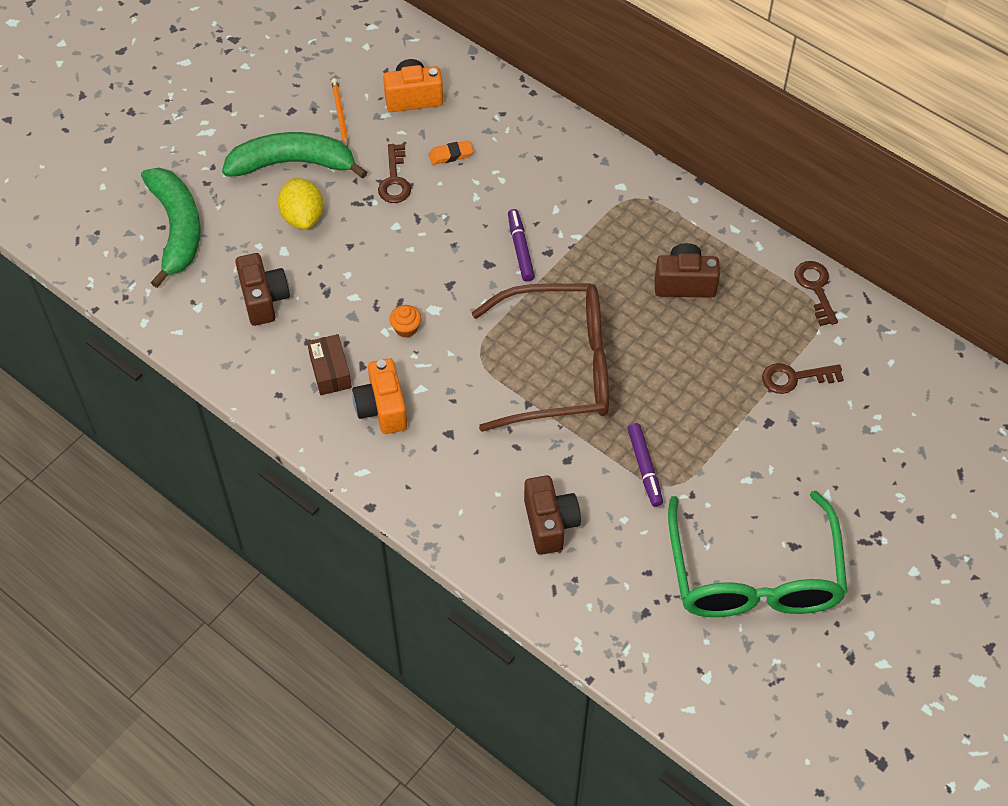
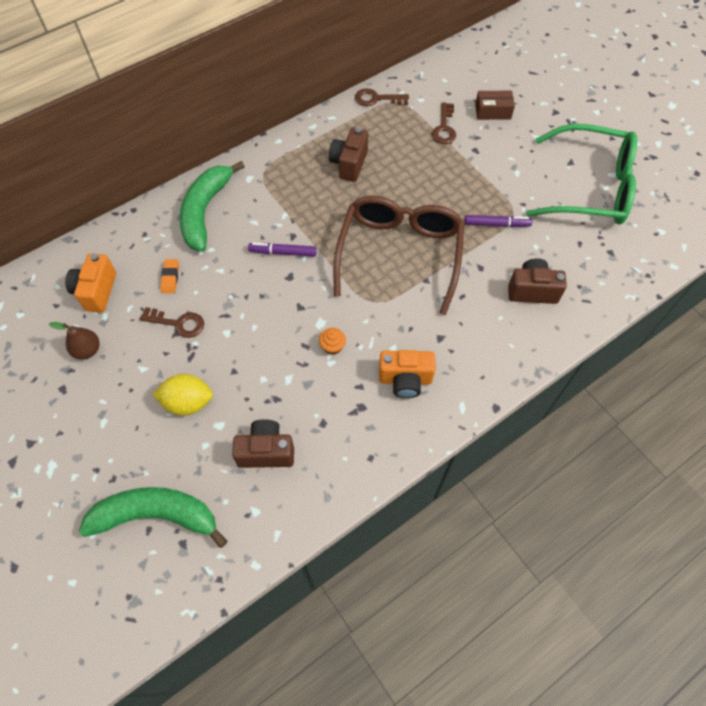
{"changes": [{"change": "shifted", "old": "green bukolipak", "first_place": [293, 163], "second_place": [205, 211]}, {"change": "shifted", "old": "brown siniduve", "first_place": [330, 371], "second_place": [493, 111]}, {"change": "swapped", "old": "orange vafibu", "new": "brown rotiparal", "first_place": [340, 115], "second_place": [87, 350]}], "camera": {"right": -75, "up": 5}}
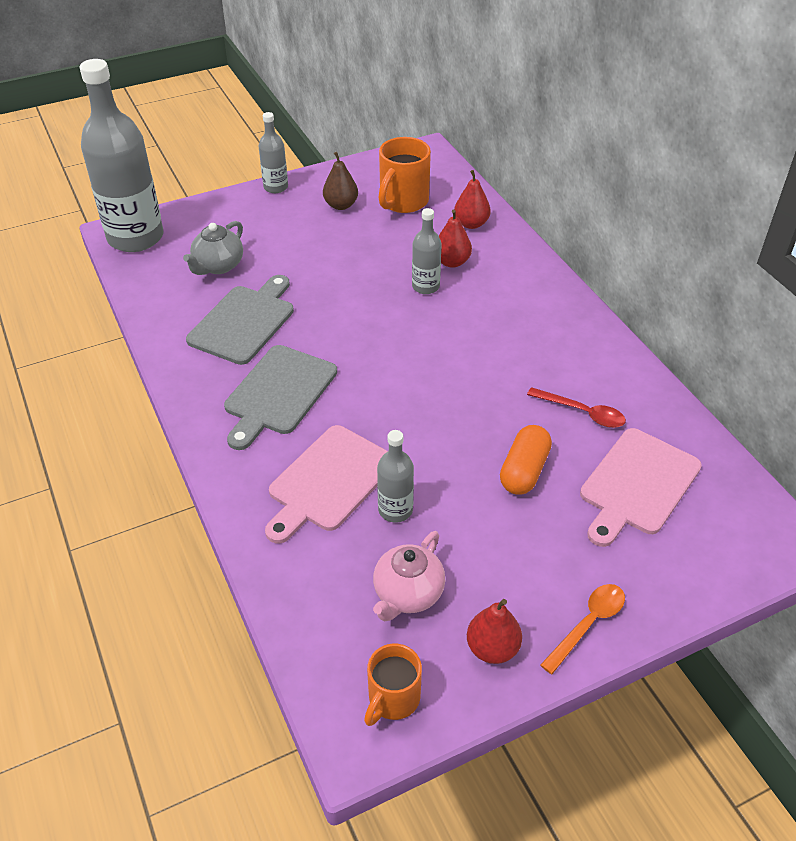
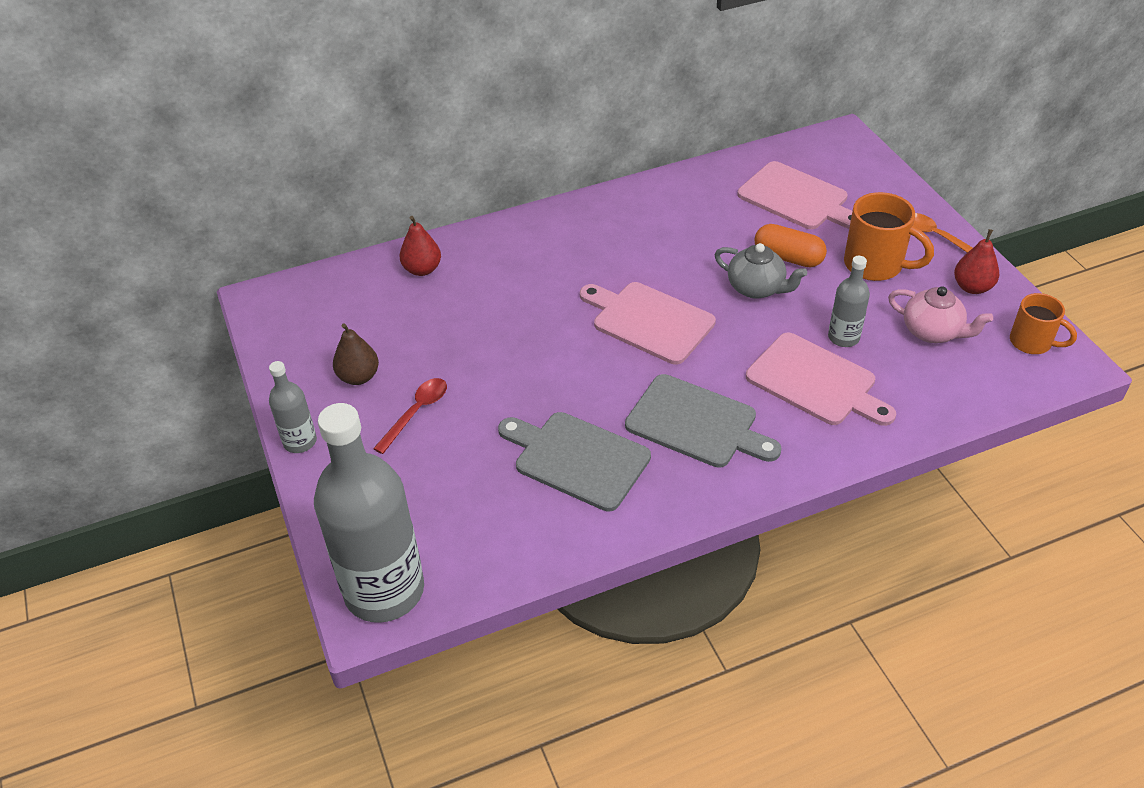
{"changes": [{"change": "shifted", "old": "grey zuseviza", "first_place": [218, 266], "second_place": [756, 288]}, {"change": "shifted", "old": "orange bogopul", "first_place": [403, 202], "second_place": [875, 265]}, {"change": "gone", "old": "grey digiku", "first_place": [425, 286]}, {"change": "gone", "old": "red rotiparal", "first_place": [452, 262]}, {"change": "shifted", "old": "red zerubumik", "first_place": [582, 412], "second_place": [416, 413]}, {"change": "new", "new": "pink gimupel", "second_place": [649, 321]}], "camera": {"right": -85, "up": 0}}
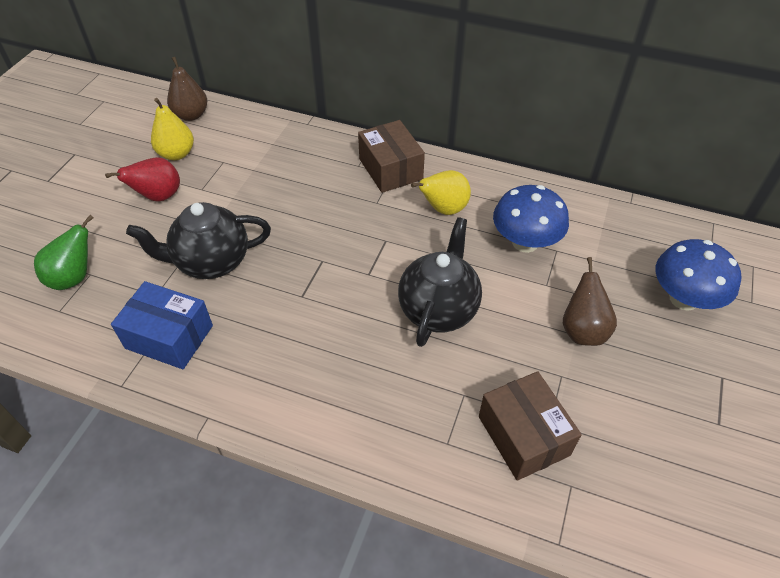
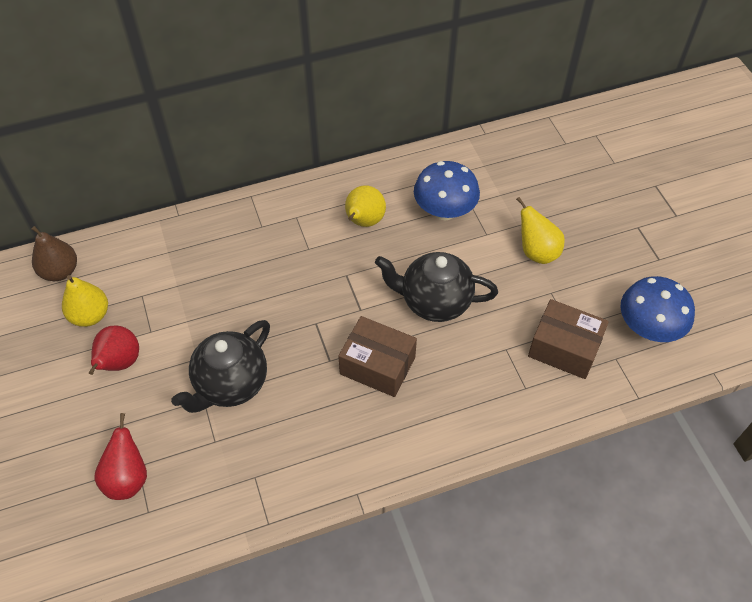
{"changes": [{"change": "repainted", "old": "green rotiparal", "new": "red rotiparal", "first_place": [74, 277], "second_place": [128, 478]}, {"change": "gone", "old": "blue siniduve", "first_place": [169, 337]}, {"change": "shifted", "old": "brown siniduve", "first_place": [390, 169], "second_place": [377, 365]}, {"change": "rotated", "old": "black zuseviza", "first_place": [438, 309], "second_place": [434, 302], "degrees": -60}, {"change": "repainted", "old": "brown rotiparal", "new": "yellow rotiparal", "first_place": [582, 330], "second_place": [536, 252]}, {"change": "shifted", "old": "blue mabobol", "first_place": [683, 299], "second_place": [648, 328]}], "camera": {"right": -40, "up": 5}}
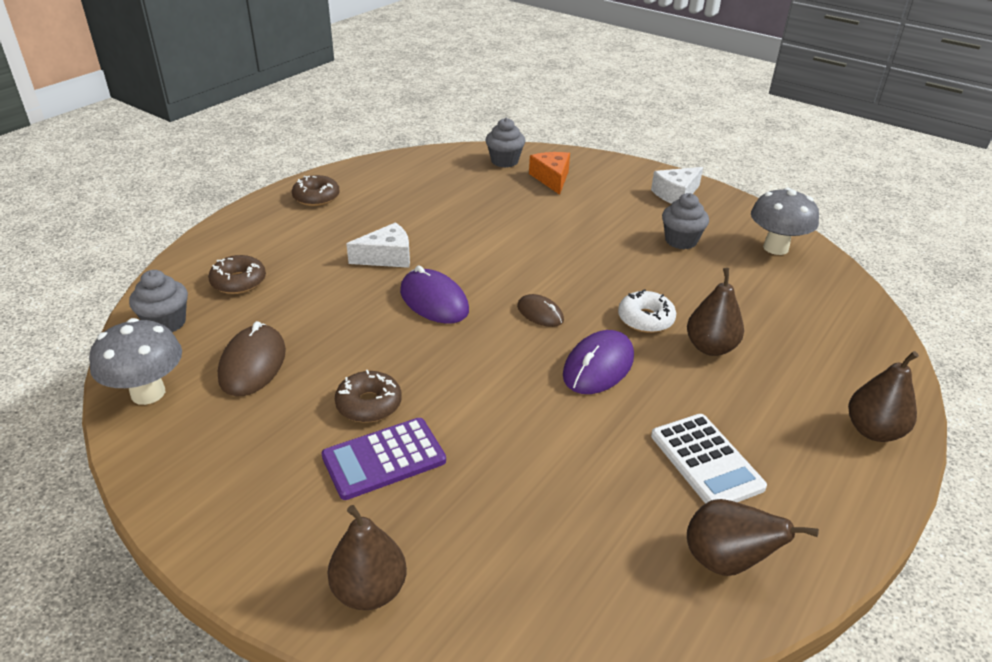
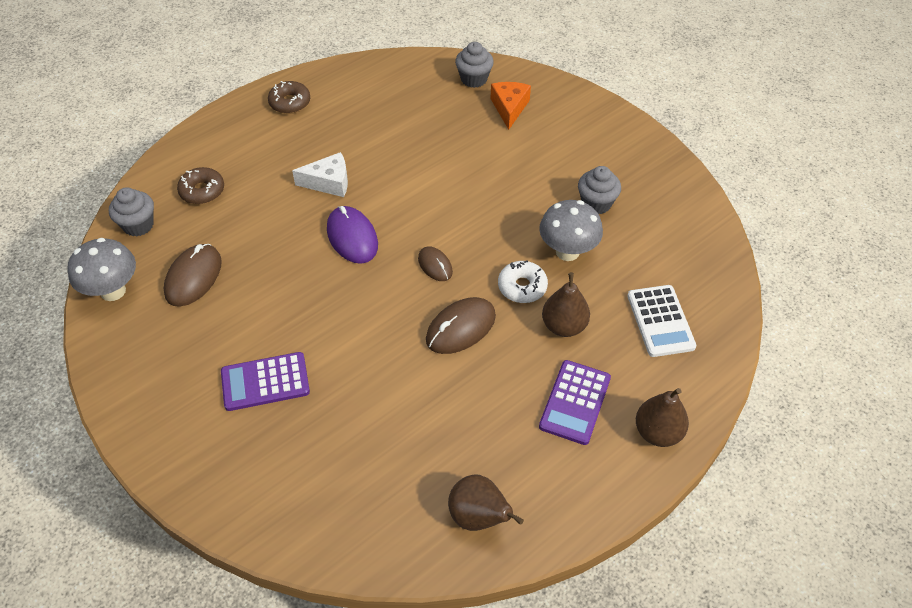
{"changes": [{"change": "gone", "old": "brown rotiparal", "first_place": [369, 590]}, {"change": "gone", "old": "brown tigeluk", "first_place": [369, 404]}, {"change": "repainted", "old": "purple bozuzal", "new": "brown bozuzal", "first_place": [598, 366], "second_place": [461, 328]}, {"change": "gone", "old": "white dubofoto", "first_place": [676, 194]}, {"change": "shifted", "old": "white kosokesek", "first_place": [706, 461], "second_place": [660, 321]}, {"change": "shifted", "old": "grey mabobol", "first_place": [775, 248], "second_place": [567, 251]}, {"change": "new", "new": "purple kosokesek", "second_place": [575, 402]}], "camera": {"right": 15, "up": 15}}
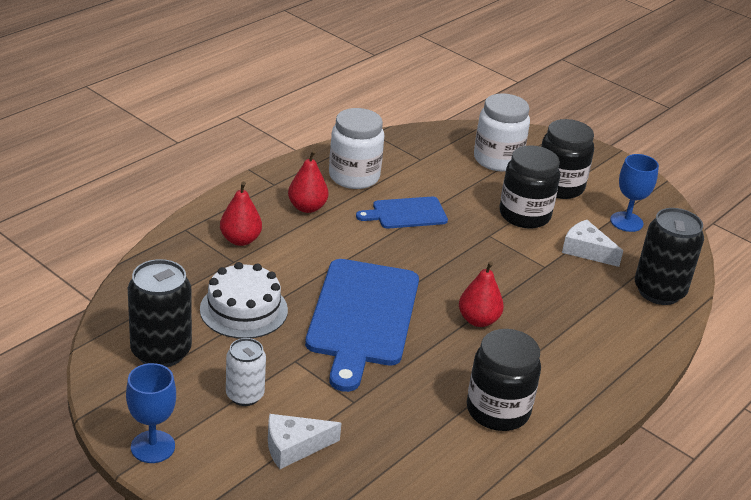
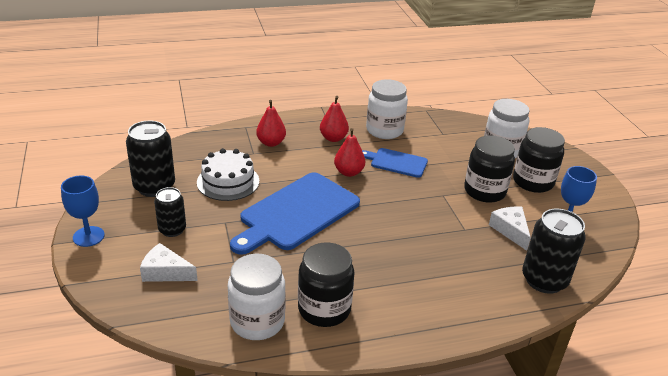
{"changes": [{"change": "repainted", "old": "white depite", "new": "black depite", "first_place": [245, 395], "second_place": [172, 230]}, {"change": "shifted", "old": "red rotiparal", "first_place": [478, 320], "second_place": [348, 172]}, {"change": "new", "new": "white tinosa", "second_place": [257, 321]}], "camera": {"right": 35, "up": 0}}
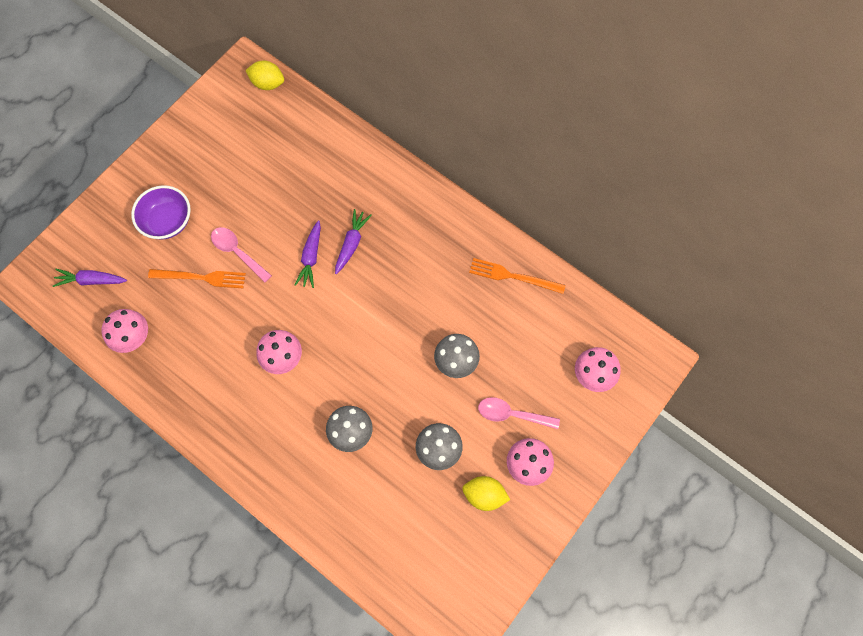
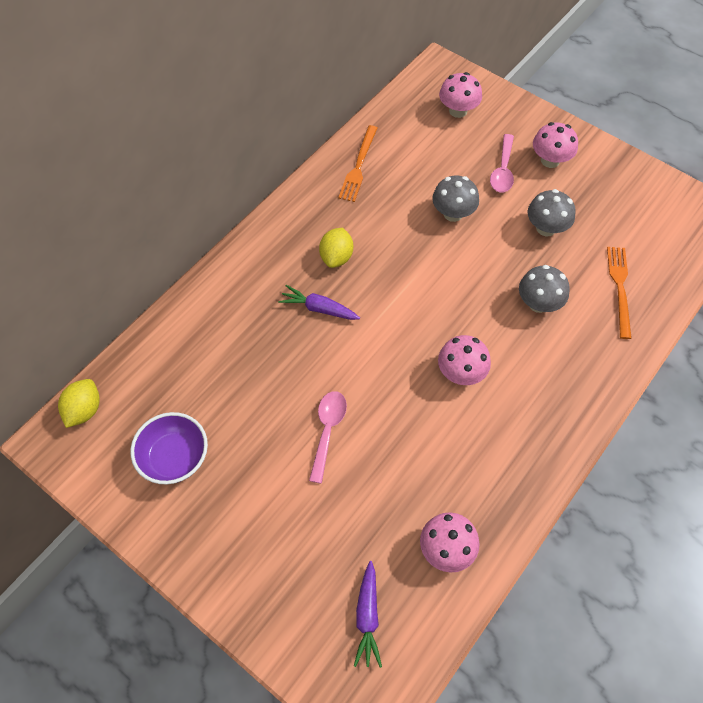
{"changes": [{"change": "shifted", "old": "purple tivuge", "first_place": [167, 221], "second_place": [175, 458]}, {"change": "shifted", "old": "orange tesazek", "first_place": [201, 277], "second_place": [619, 288]}, {"change": "rotated", "old": "pink zerubumik", "first_place": [237, 252], "second_place": [327, 431], "degrees": 150}, {"change": "gone", "old": "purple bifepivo", "first_place": [311, 257]}, {"change": "shifted", "old": "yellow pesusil", "first_place": [484, 495], "second_place": [336, 257]}], "camera": {"right": -90, "up": -10}}
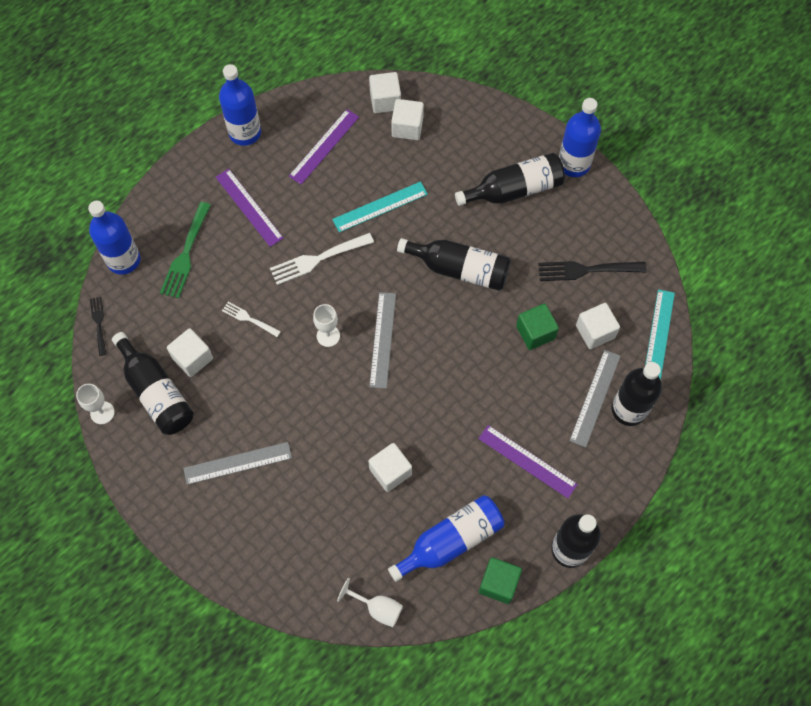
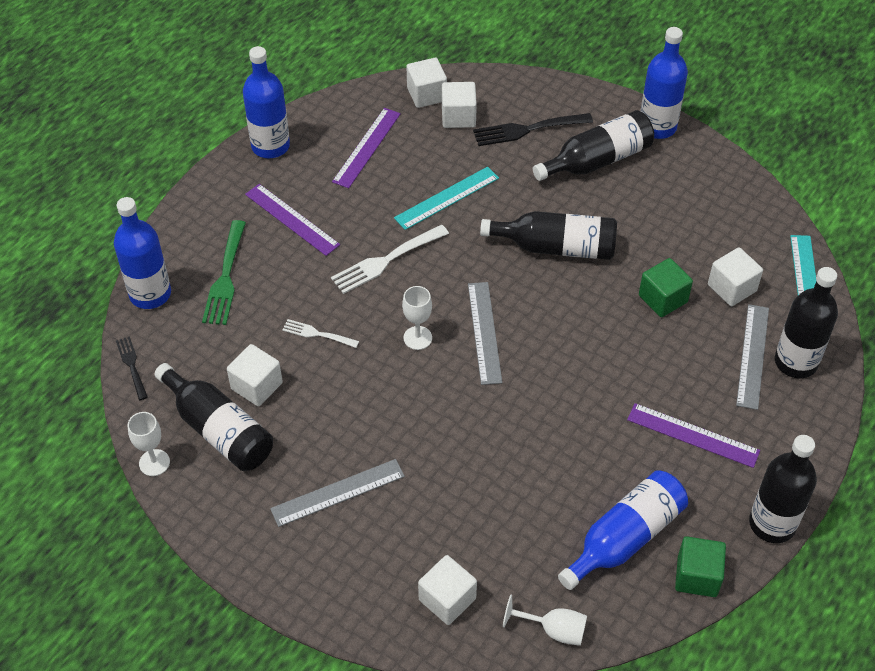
{"changes": [{"change": "shifted", "old": "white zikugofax", "first_place": [390, 471], "second_place": [447, 599]}, {"change": "shifted", "old": "black tesazek", "first_place": [586, 270], "second_place": [527, 129]}], "camera": {"right": -10, "up": -15}}
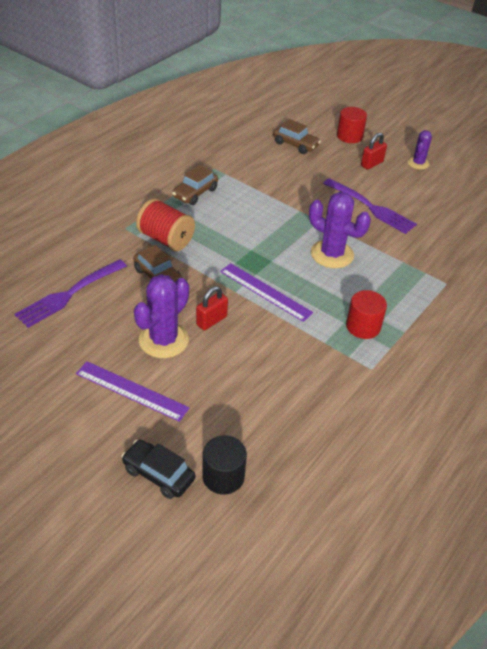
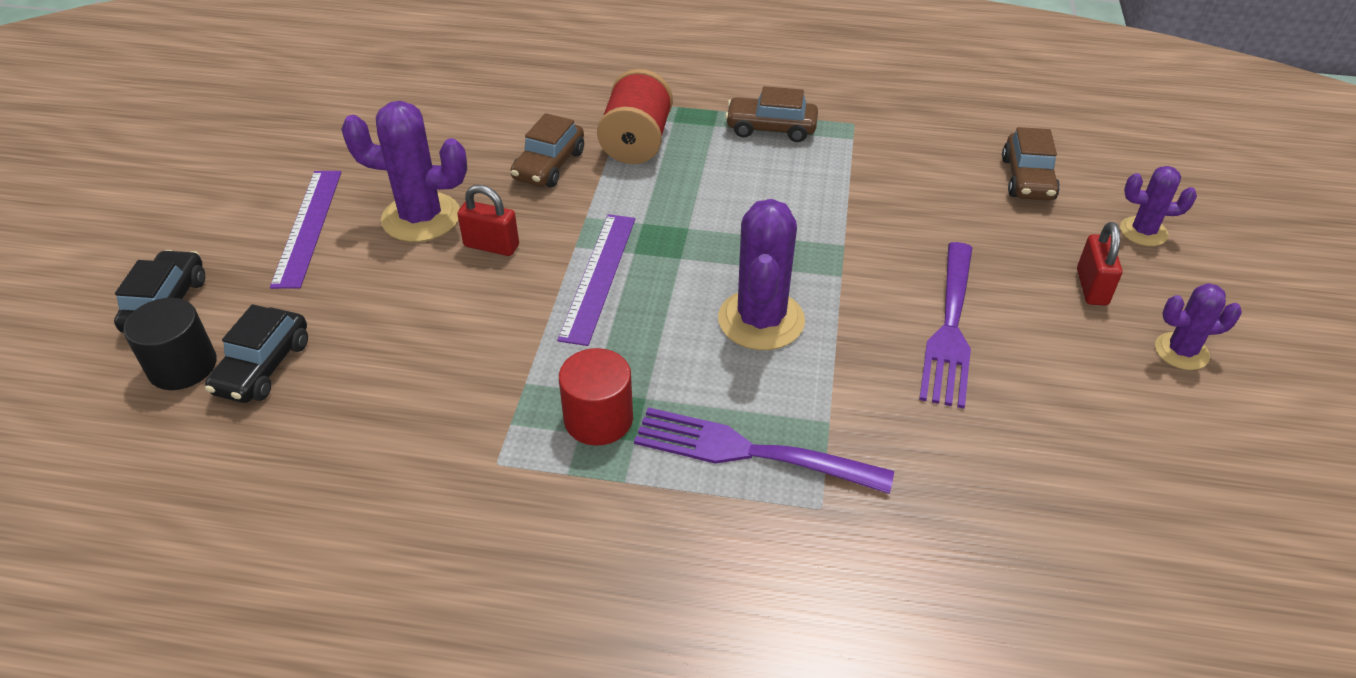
{"changes": [{"change": "shifted", "old": "purple tesazek", "first_place": [69, 294], "second_place": [751, 452]}, {"change": "swapped", "old": "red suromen", "new": "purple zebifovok", "first_place": [349, 136], "second_place": [1143, 232]}, {"change": "rotated", "old": "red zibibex", "first_place": [372, 164], "second_place": [1091, 287], "degrees": 75}, {"change": "new", "new": "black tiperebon", "second_place": [263, 367]}], "camera": {"right": 65, "up": 0}}
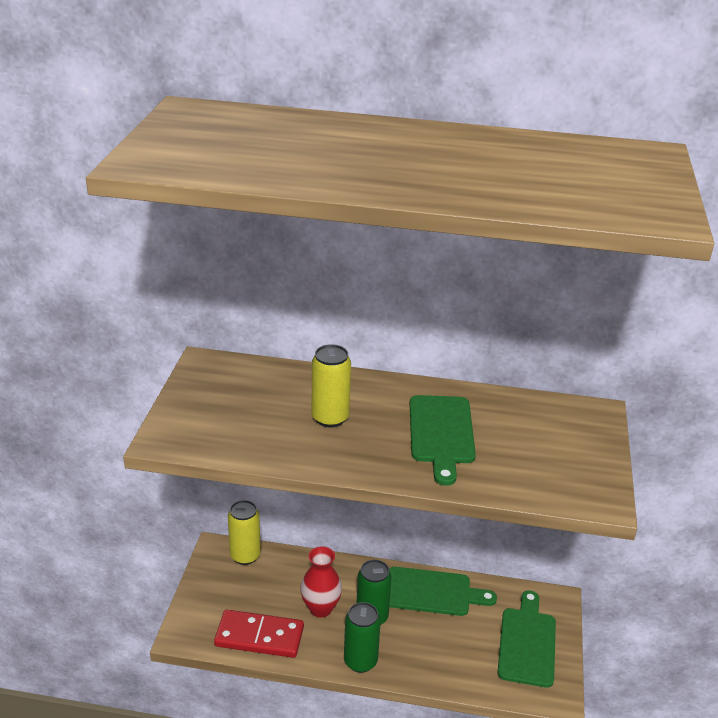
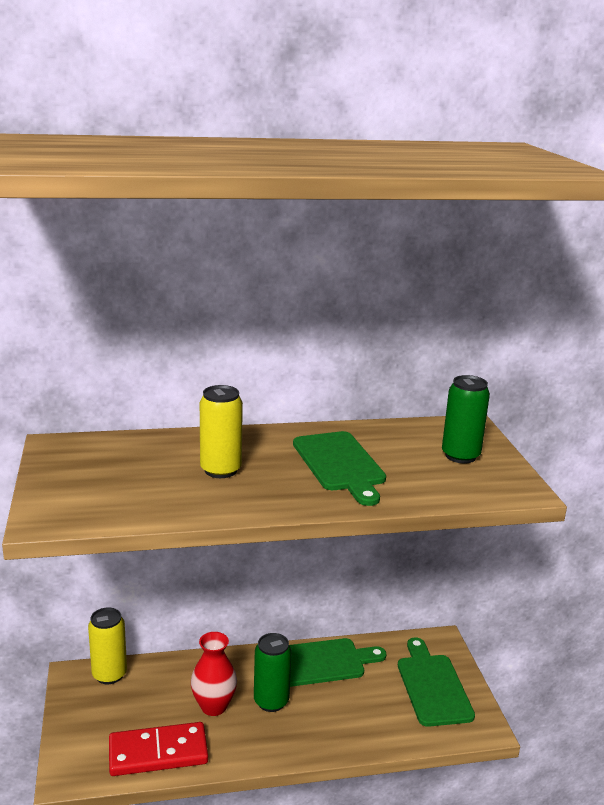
{"changes": [{"change": "shifted", "old": "green depite", "first_place": [360, 661], "second_place": [460, 456]}], "camera": {"right": -20, "up": -10}}
